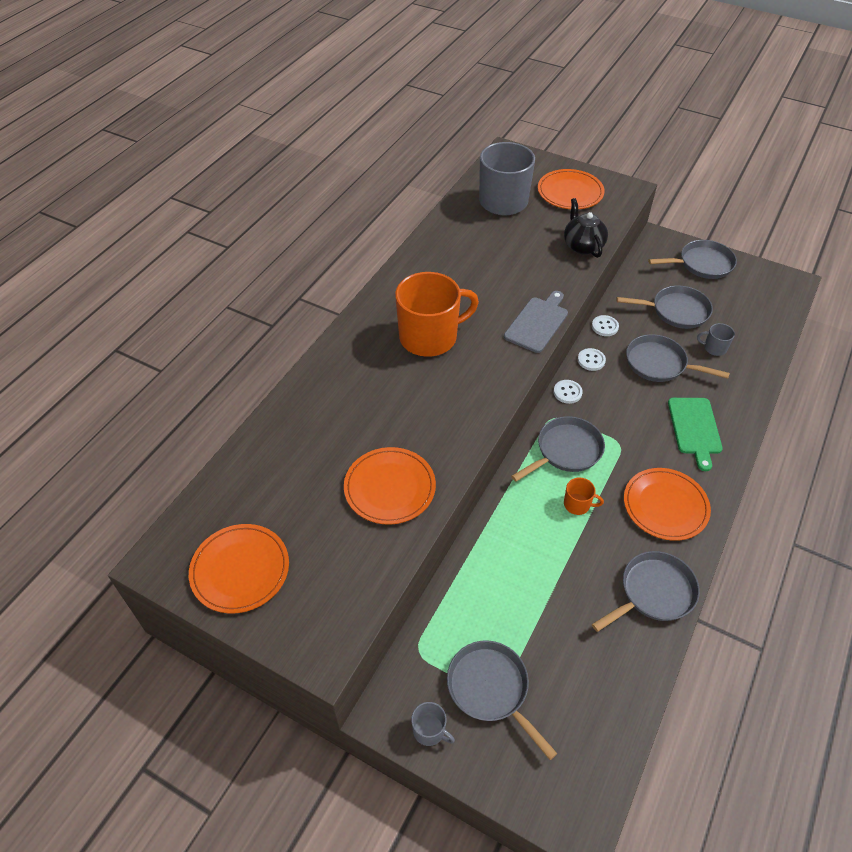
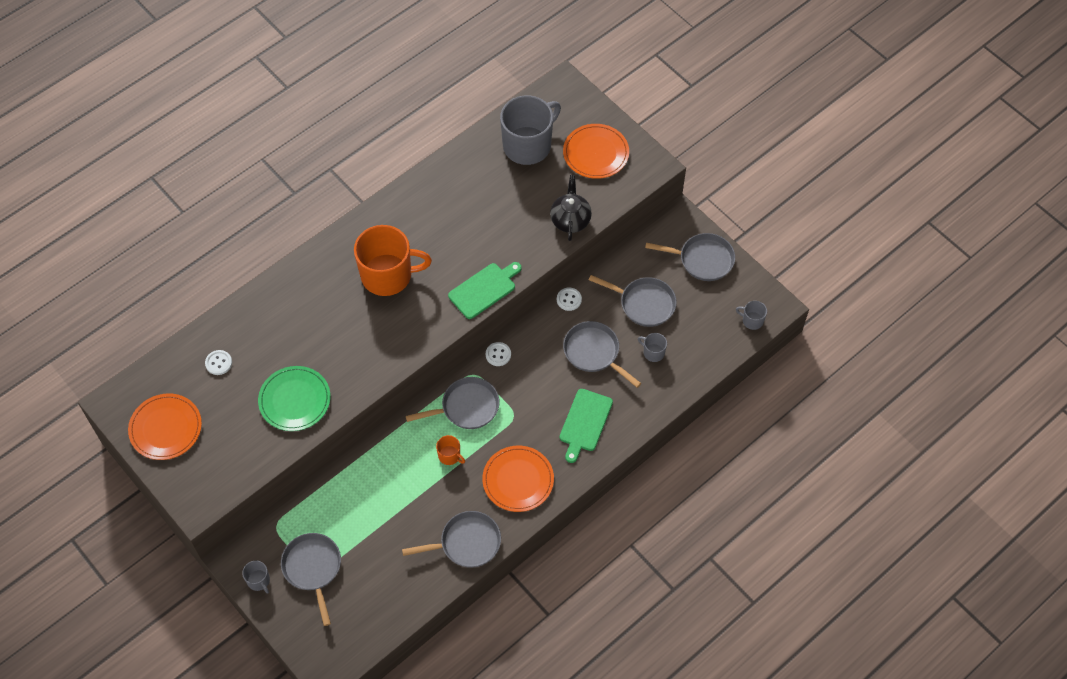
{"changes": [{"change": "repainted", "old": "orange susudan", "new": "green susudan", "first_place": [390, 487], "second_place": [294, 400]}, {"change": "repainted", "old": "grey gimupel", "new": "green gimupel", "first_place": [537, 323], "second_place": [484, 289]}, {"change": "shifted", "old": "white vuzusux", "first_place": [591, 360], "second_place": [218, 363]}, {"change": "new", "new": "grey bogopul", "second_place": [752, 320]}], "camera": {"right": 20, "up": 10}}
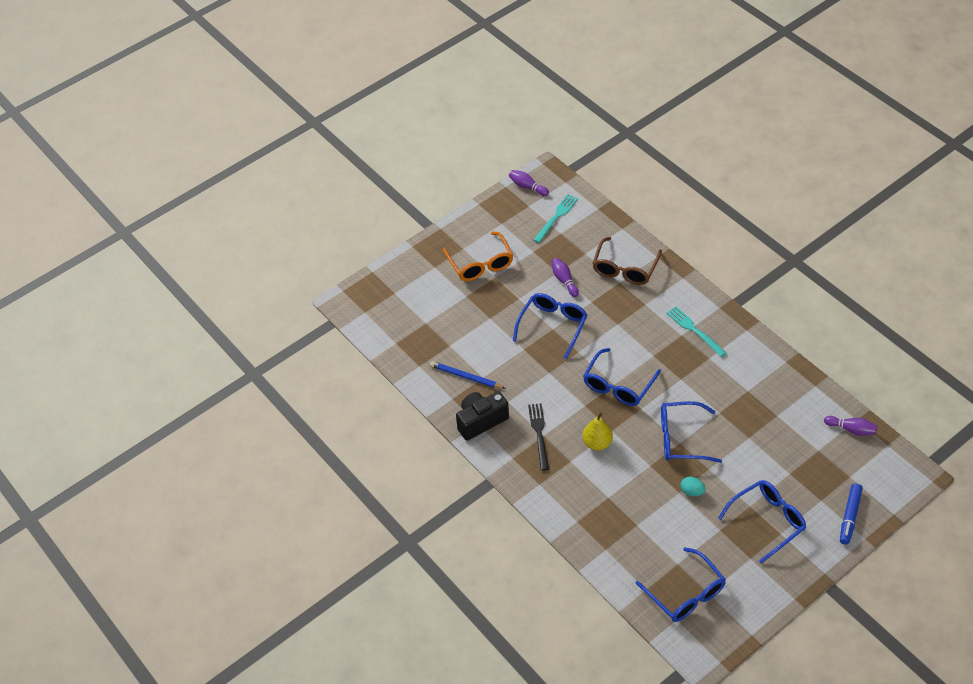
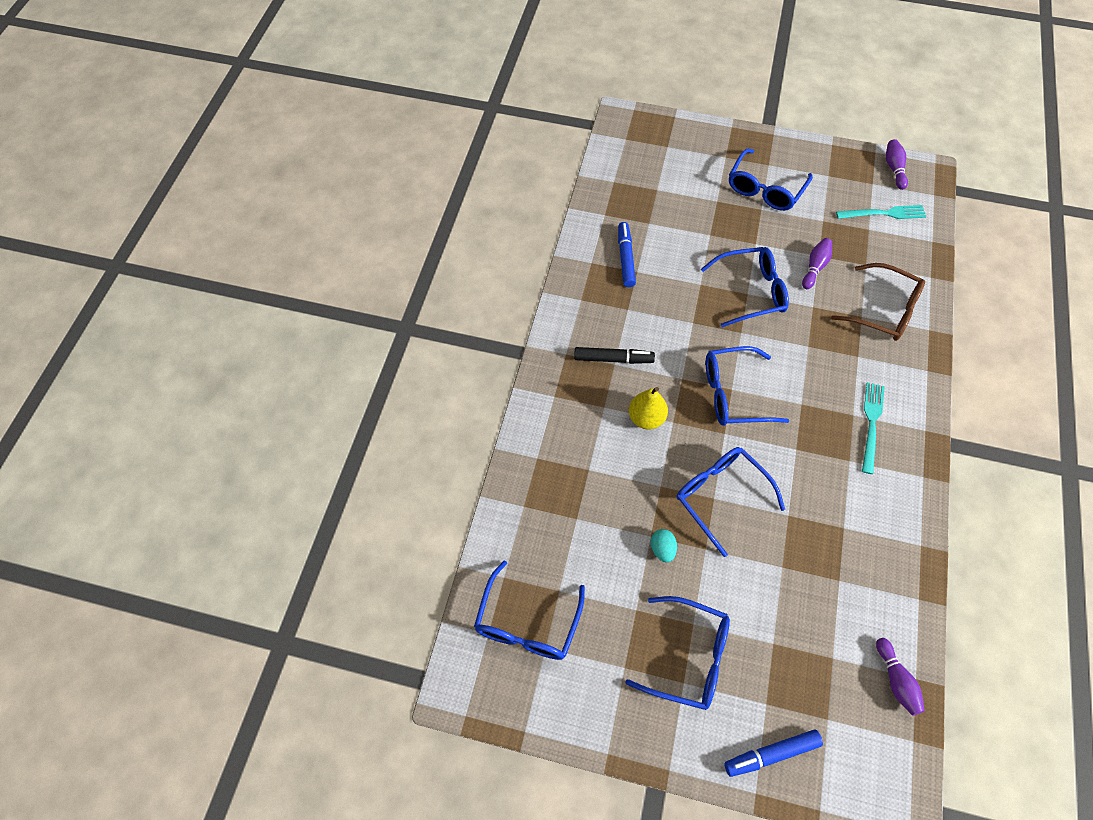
{"changes": [{"change": "swapped", "old": "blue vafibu", "new": "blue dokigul", "first_place": [466, 377], "second_place": [625, 258]}, {"change": "repainted", "old": "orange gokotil", "new": "blue gokotil", "first_place": [480, 264], "second_place": [765, 189]}, {"change": "gone", "old": "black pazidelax", "first_place": [481, 421]}, {"change": "swapped", "old": "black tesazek", "new": "black dokigul", "first_place": [539, 433], "second_place": [613, 359]}, {"change": "rotated", "old": "brown gokotil", "first_place": [625, 268], "second_place": [883, 310], "degrees": -135}], "camera": {"right": 50, "up": 10}}
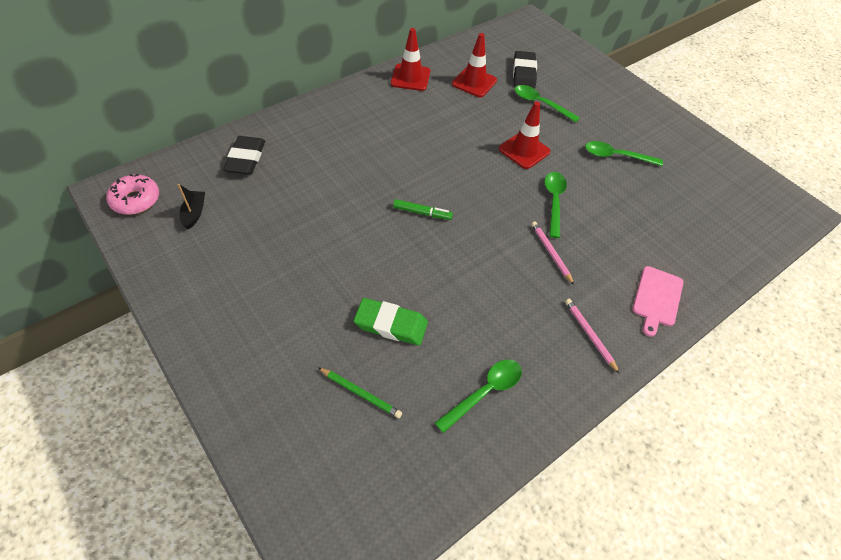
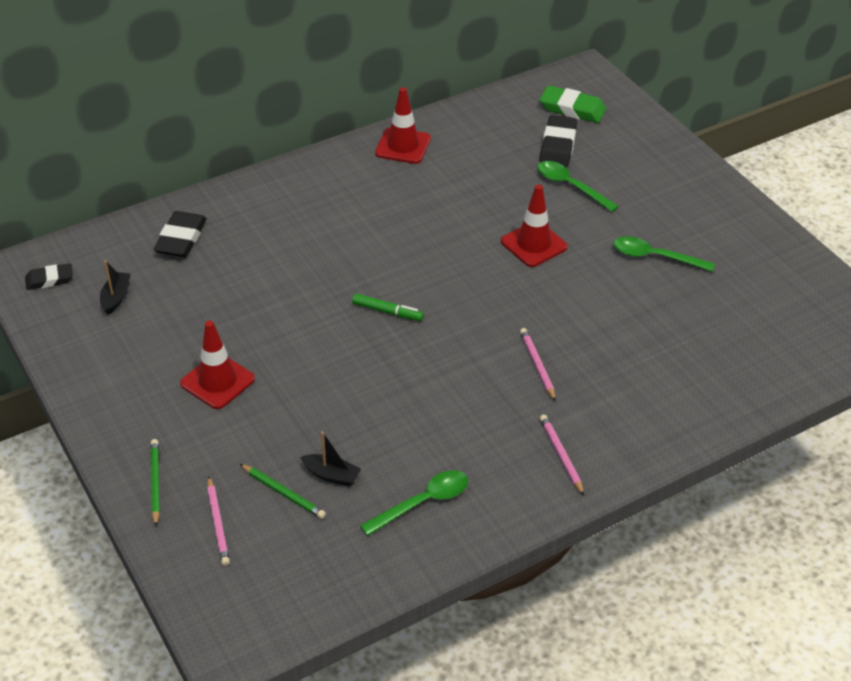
{"changes": [{"change": "swapped", "old": "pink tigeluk", "new": "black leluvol", "first_place": [136, 200], "second_place": [49, 279]}, {"change": "shifted", "old": "green leluvol", "first_place": [391, 324], "second_place": [572, 109]}, {"change": "shifted", "old": "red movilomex", "first_place": [474, 82], "second_place": [217, 381]}, {"change": "gone", "old": "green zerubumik", "first_place": [554, 201]}, {"change": "gone", "old": "pink gimupel", "first_place": [657, 298]}, {"change": "new", "new": "green vafibu", "second_place": [155, 483]}, {"change": "new", "new": "pink vafibu", "second_place": [218, 523]}, {"change": "new", "new": "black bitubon", "second_place": [331, 475]}], "camera": {"right": 10, "up": -10}}
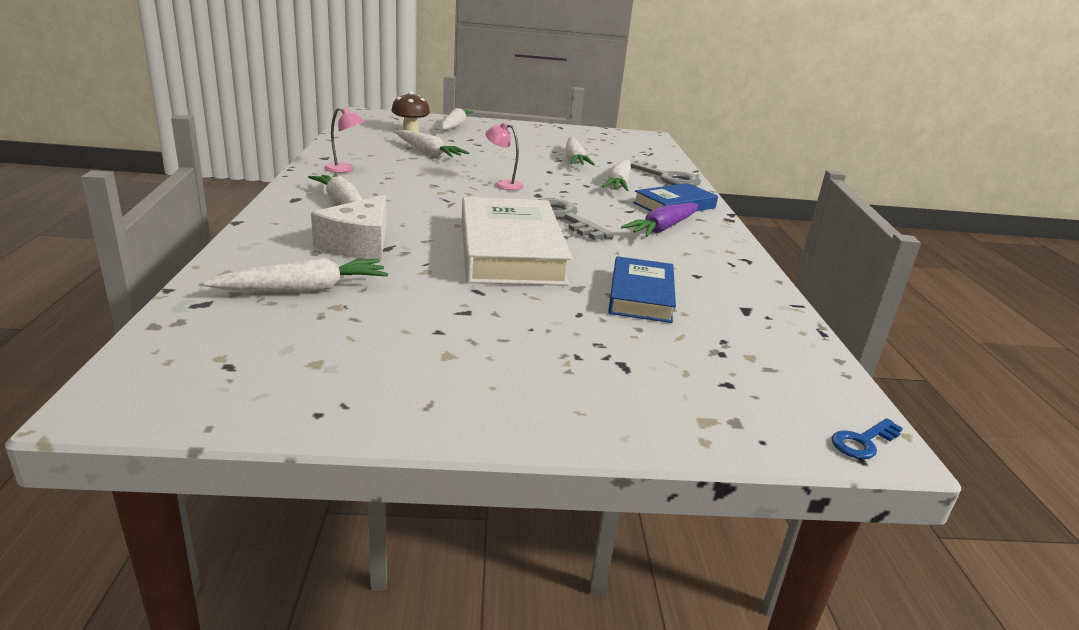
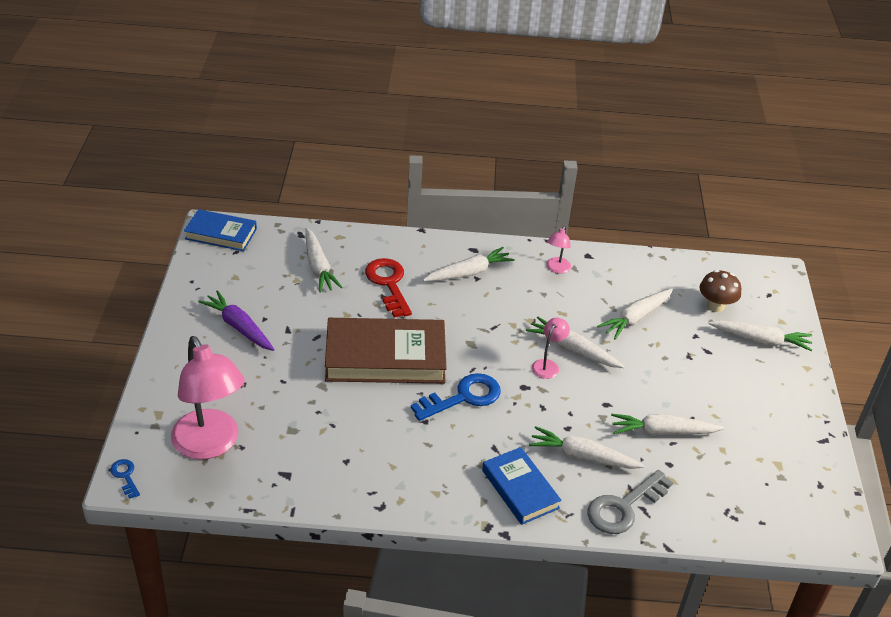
{"changes": [{"change": "swapped", "old": "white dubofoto", "new": "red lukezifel", "first_place": [359, 244], "second_place": [388, 284]}, {"change": "repainted", "old": "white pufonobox", "new": "brown pufonobox", "first_place": [510, 251], "second_place": [385, 357]}, {"change": "repainted", "old": "grey lukezifel", "new": "blue lukezifel", "first_place": [564, 218], "second_place": [463, 397]}, {"change": "shifted", "old": "blue pufonobox", "first_place": [641, 295], "second_place": [221, 234]}, {"change": "shifted", "old": "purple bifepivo", "first_place": [663, 228], "second_place": [239, 327]}, {"change": "new", "new": "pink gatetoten", "second_place": [210, 445]}, {"change": "new", "new": "white bifepivo", "second_place": [572, 349]}], "camera": {"right": 95, "up": 15}}
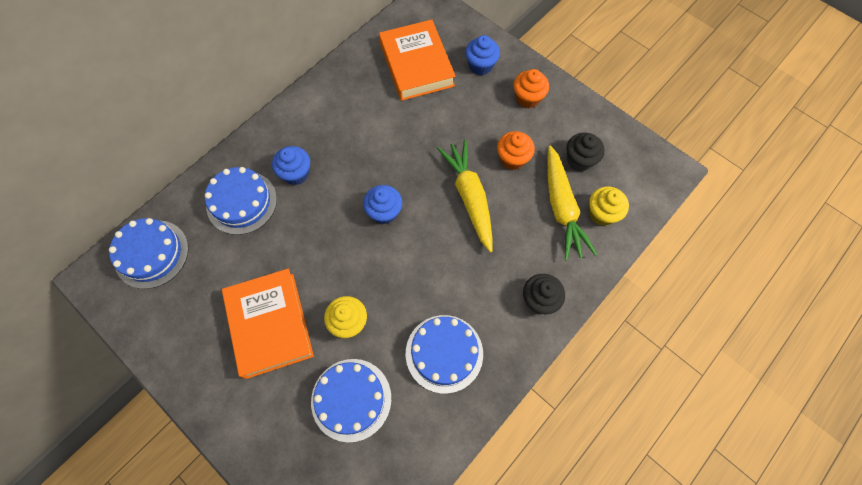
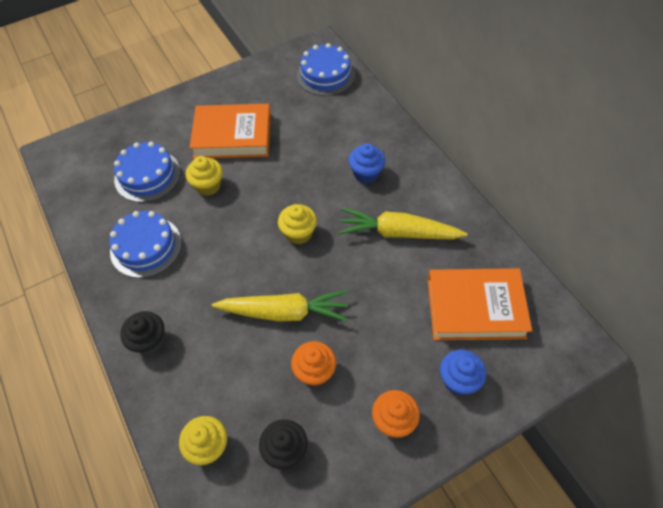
{"changes": [{"change": "gone", "old": "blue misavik", "first_place": [241, 202]}, {"change": "repainted", "old": "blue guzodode", "new": "yellow guzodode", "first_place": [384, 212], "second_place": [298, 233]}, {"change": "shifted", "old": "yellow bifepivo", "first_place": [561, 208], "second_place": [398, 233]}], "camera": {"right": 110, "up": -10}}
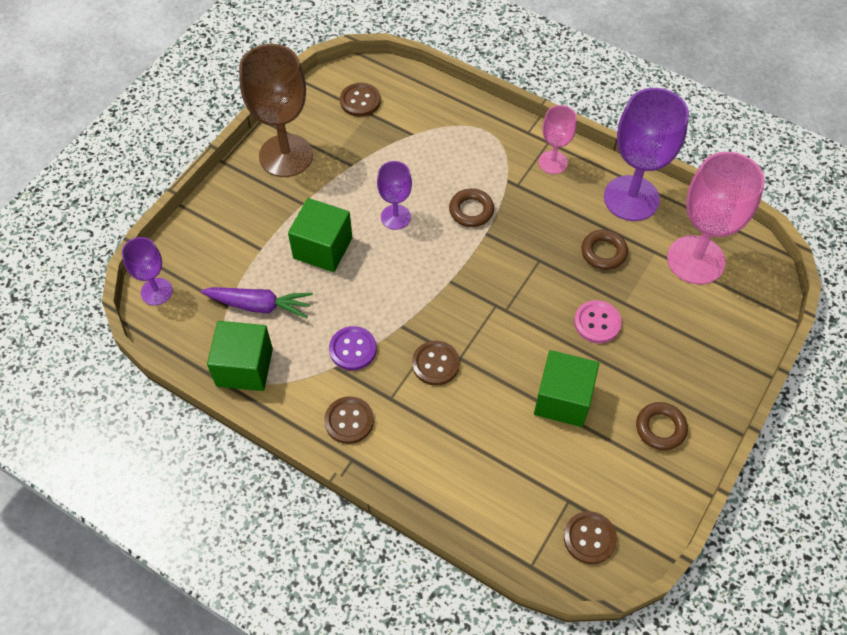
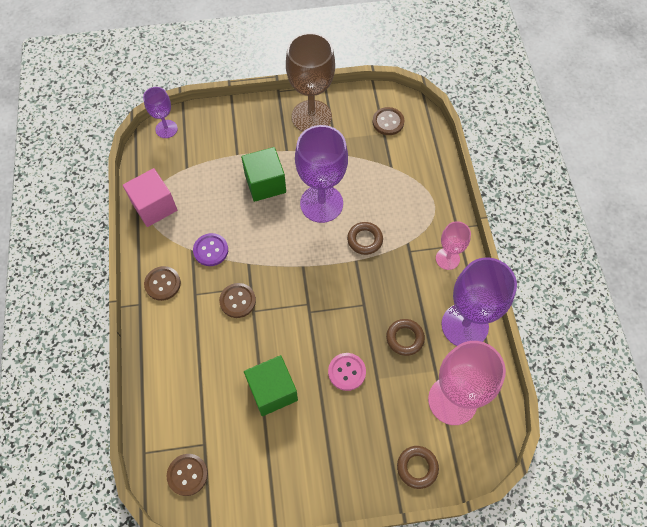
{"changes": [{"change": "gone", "old": "purple bifepivo", "first_place": [259, 305]}, {"change": "repainted", "old": "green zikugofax", "new": "pink zikugofax", "first_place": [244, 367], "second_place": [154, 206]}, {"change": "scaled", "old": "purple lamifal", "first_place": [395, 217], "second_place": [321, 203], "factor": 1.86}, {"change": "shifted", "old": "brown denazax", "first_place": [660, 428], "second_place": [417, 467]}], "camera": {"right": 50, "up": 5}}
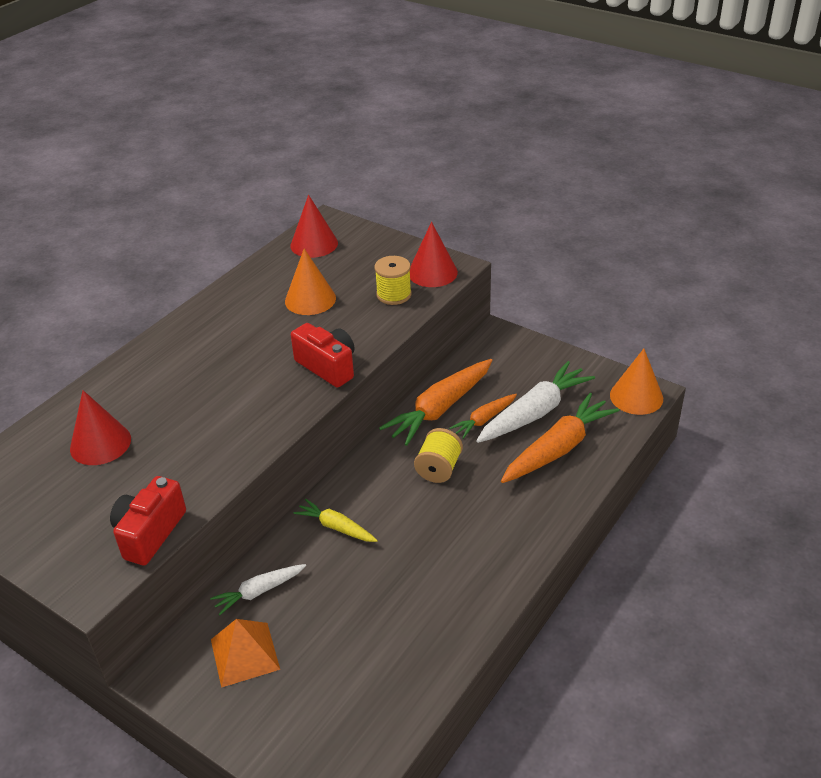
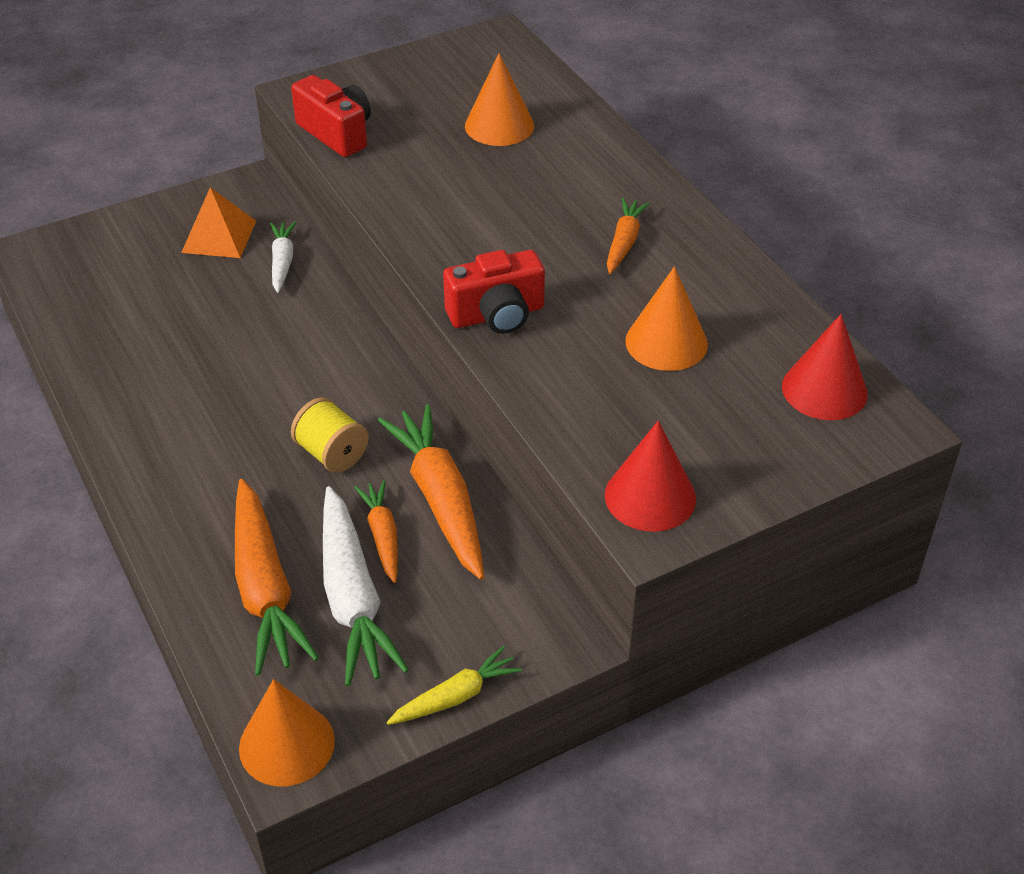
{"changes": [{"change": "repainted", "old": "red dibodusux", "new": "orange dibodusux", "first_place": [100, 443], "second_place": [499, 125]}, {"change": "shifted", "old": "yellow bifepivo", "first_place": [336, 527], "second_place": [456, 696]}, {"change": "gone", "old": "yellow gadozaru", "first_place": [394, 294]}, {"change": "new", "new": "orange bifepivo", "second_place": [624, 242]}], "camera": {"right": 115, "up": 5}}
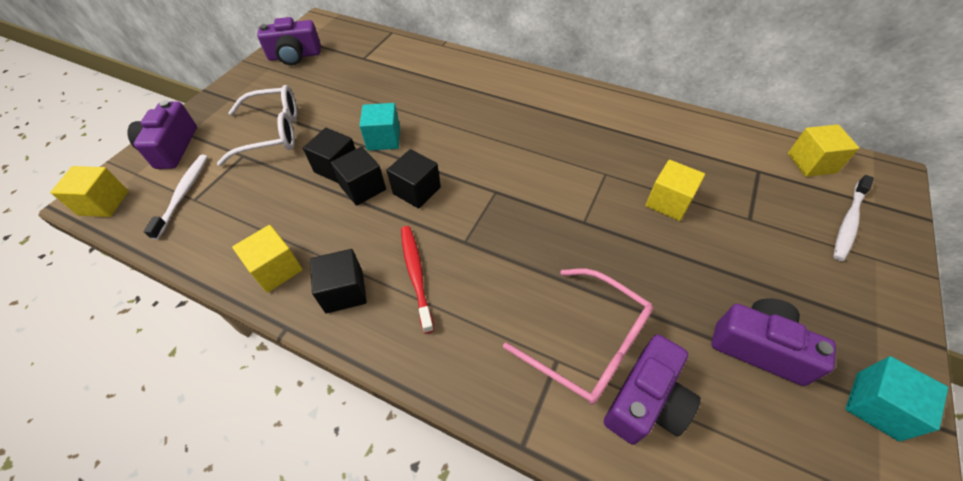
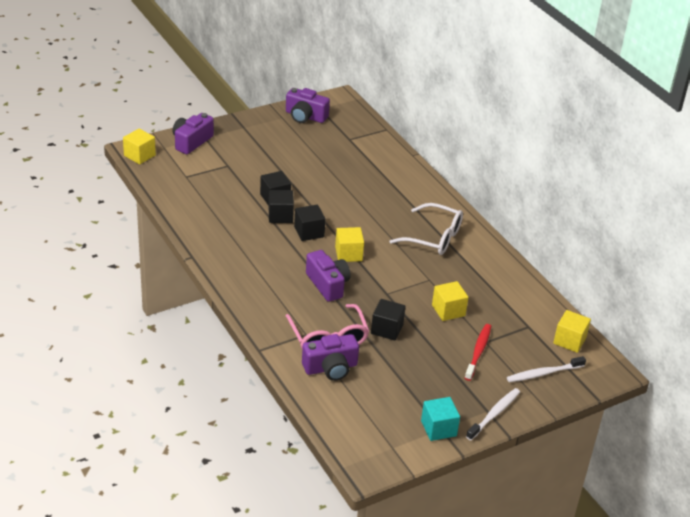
{"changes": [{"change": "shifted", "old": "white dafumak", "first_place": [183, 194], "second_place": [494, 414]}, {"change": "shifted", "old": "white gokotil", "first_place": [273, 133], "second_place": [434, 237]}, {"change": "shifted", "old": "yellow zikugofax", "first_place": [276, 269], "second_place": [348, 254]}, {"change": "shifted", "old": "black zikugofax", "first_place": [344, 291], "second_place": [387, 329]}, {"change": "gone", "old": "turquoise zikugofax", "first_place": [383, 139]}, {"change": "shifted", "old": "red dafumak", "first_place": [416, 275], "second_place": [478, 352]}, {"change": "shifted", "old": "purple pazidelax", "first_place": [759, 347], "second_place": [328, 284]}], "camera": {"right": 30, "up": -15}}
